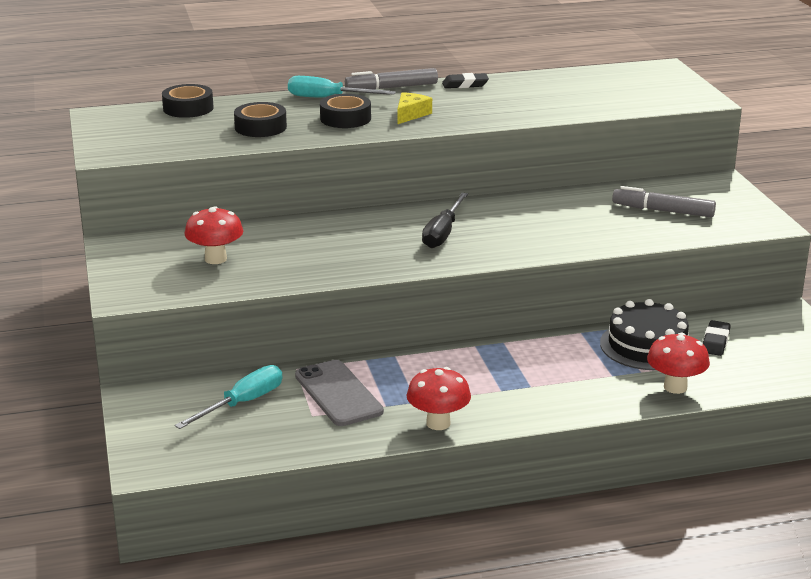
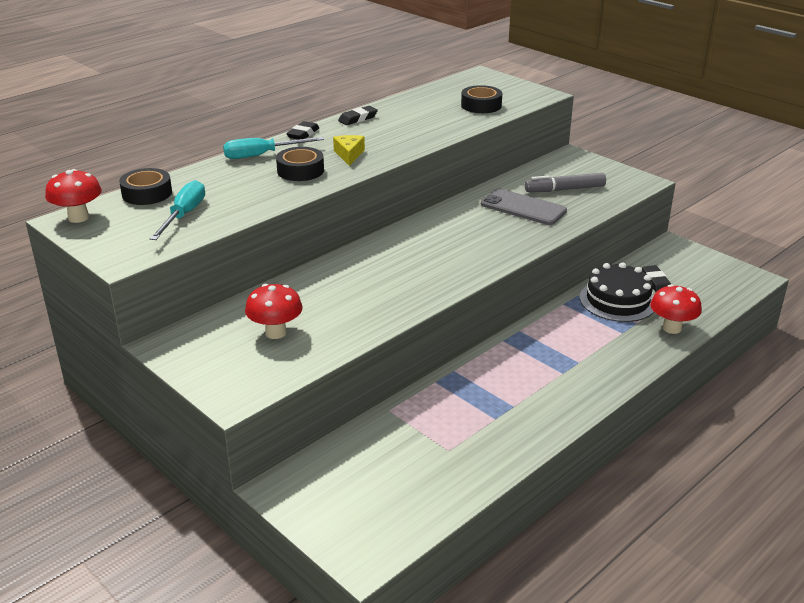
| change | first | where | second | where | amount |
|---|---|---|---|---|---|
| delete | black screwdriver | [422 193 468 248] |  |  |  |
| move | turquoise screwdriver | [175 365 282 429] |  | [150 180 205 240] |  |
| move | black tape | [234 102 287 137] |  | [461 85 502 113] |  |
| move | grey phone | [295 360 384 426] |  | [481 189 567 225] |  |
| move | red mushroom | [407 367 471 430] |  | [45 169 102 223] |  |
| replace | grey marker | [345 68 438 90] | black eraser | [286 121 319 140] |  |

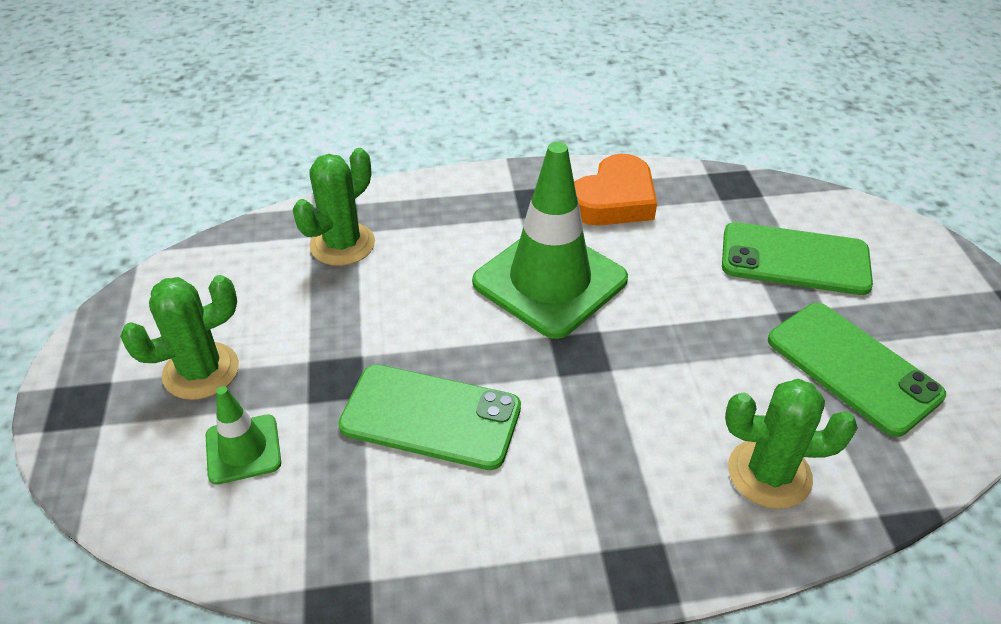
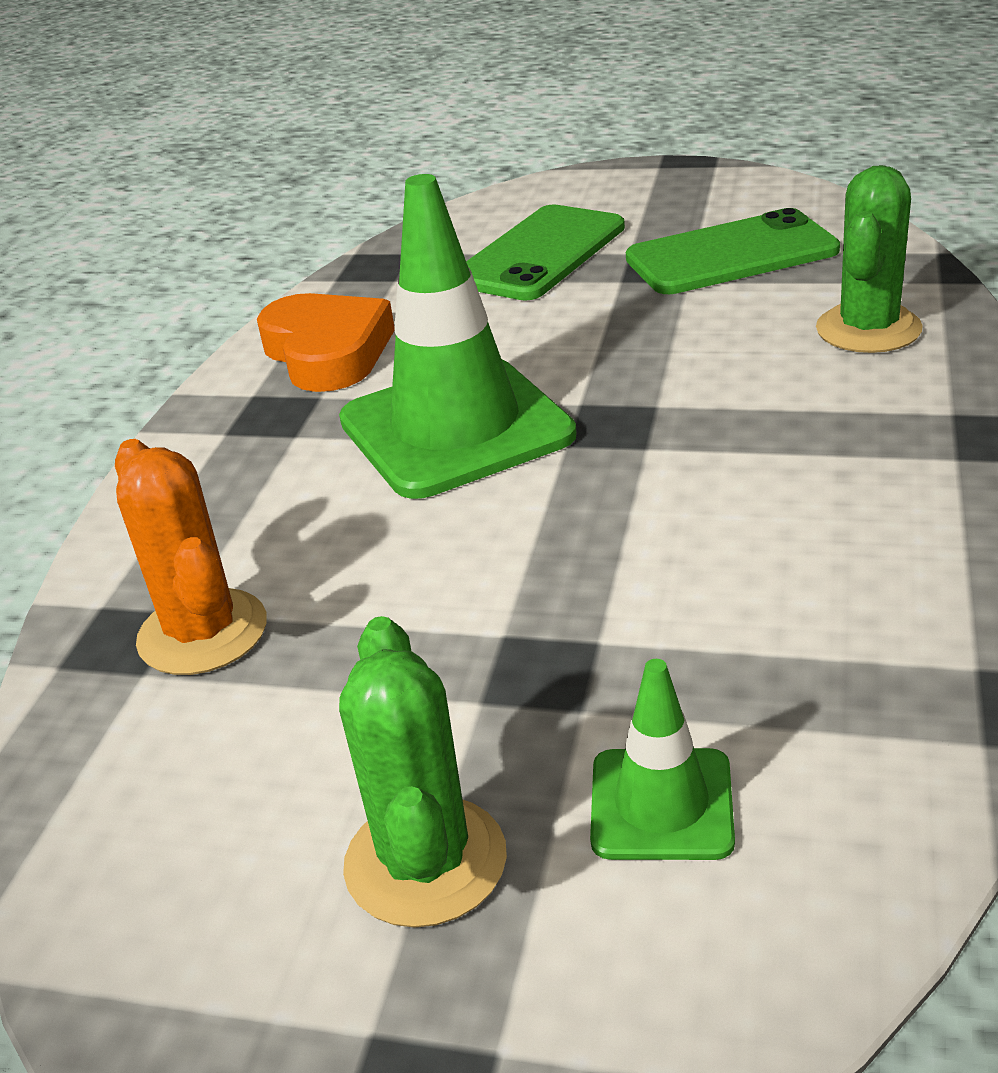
| change | first | where | second | where | amount |
|---|---|---|---|---|---|
| delete | green phone | [338 364 521 470] |  |  |  |
| recolor | green cactus | [293 148 375 266] | orange cactus | [115 439 267 675] |  |

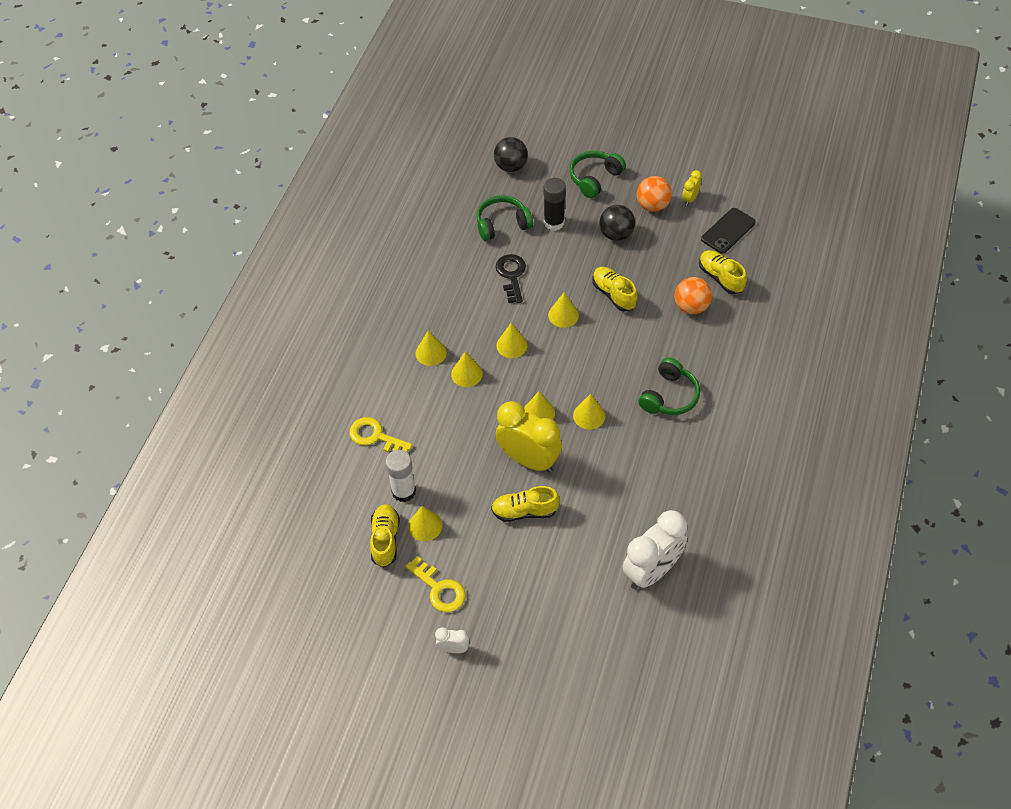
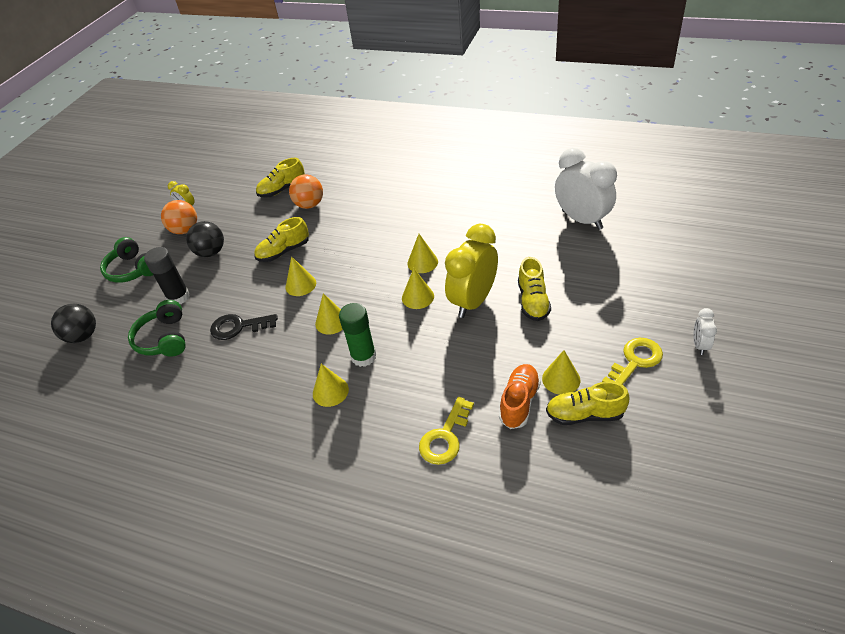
| change | first | where | second | where | amount |
|---|---|---|---|---|---|
| delete | green headphones | [638 357 700 415] |  |  |  |
| delete | black phone | [701 208 756 254] |  |  |  |
| replace | white glue stick | [385 450 416 502] | orange shoe | [499 364 541 429] |  |
| replace | yellow cone | [451 352 483 387] | green glue stick | [339 303 376 367] |  |

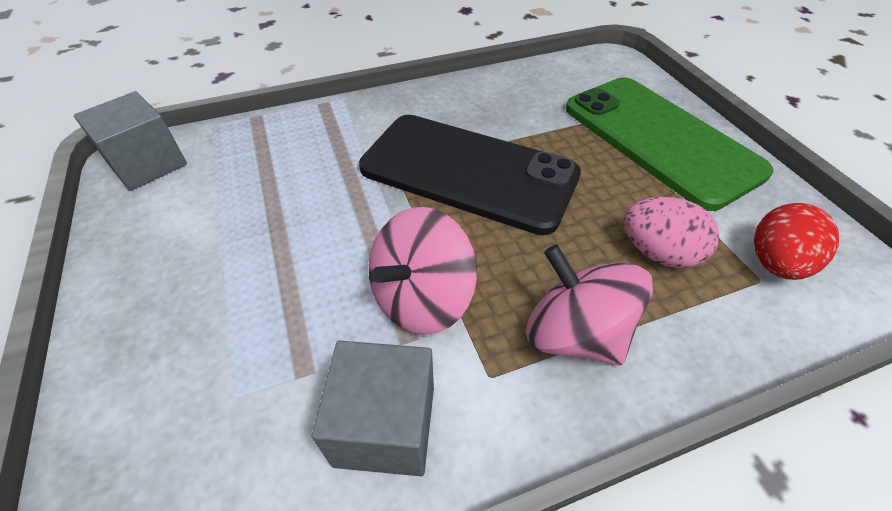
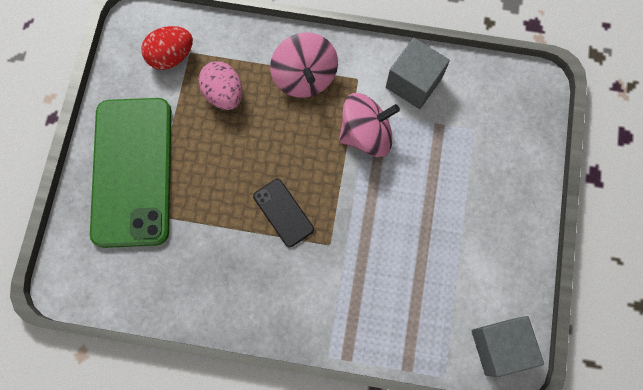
| change | first | where | second | where | amount |
|---|---|---|---|---|---|
| resize | black phone | [359 115 581 235] |  | [253 179 314 247] | x0.43 |

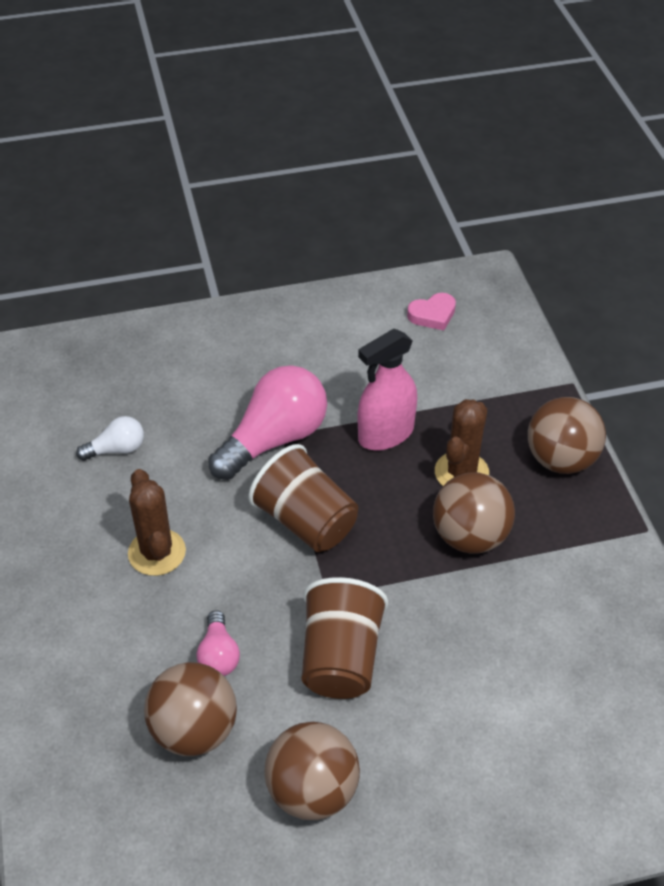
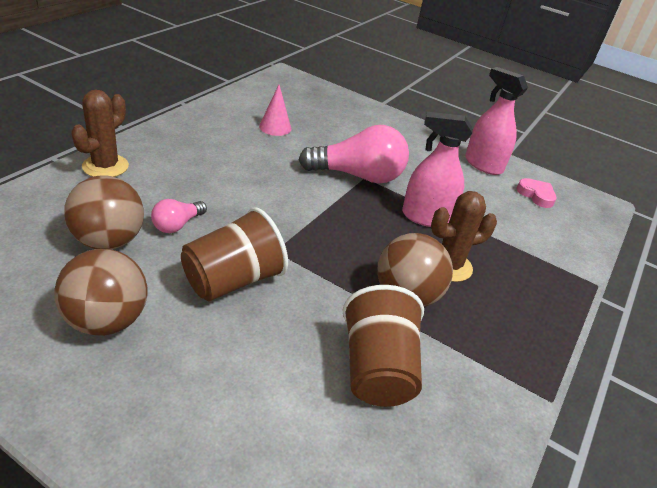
| change | first | where | second | where | amount |
|---|---|---|---|---|---|
| delete | brown ball | [528 397 606 474] |  |  |  |
| insert |  |  | pink spray bottle | [465 67 528 175] |  |
| move | brown cactus | [128 469 186 576] |  | [71 90 129 177] |  |
| move | brown cup | [248 444 358 552] |  | [342 285 424 407] |  |
| replace | white light bulb | [76 416 144 461] | pink cone | [259 85 291 136] |  |
| rotate | pink heart | [407 293 456 330] |  | [517 178 557 208] | 150 degrees counterclockwise |

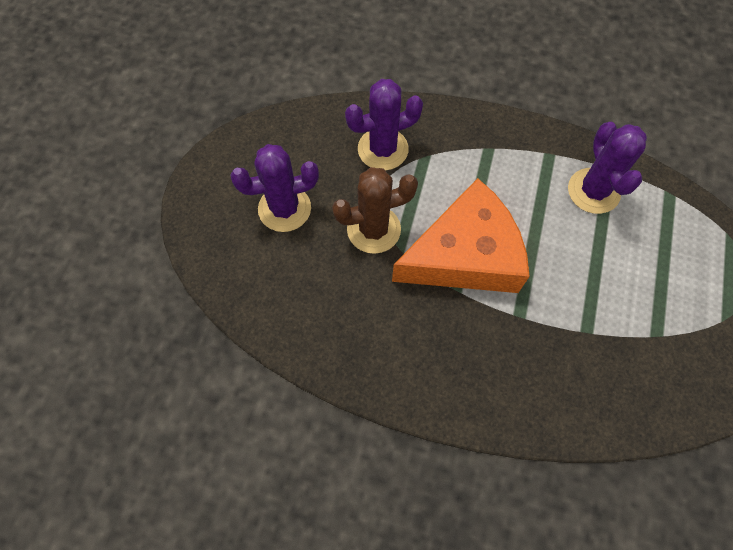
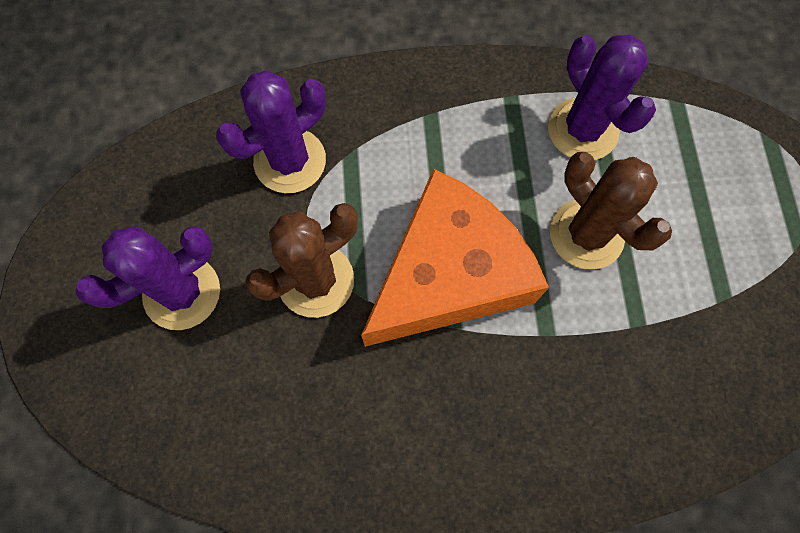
| change | first | where | second | where | amount |
|---|---|---|---|---|---|
| insert |  |  | brown cactus | [550 152 672 270] |  |

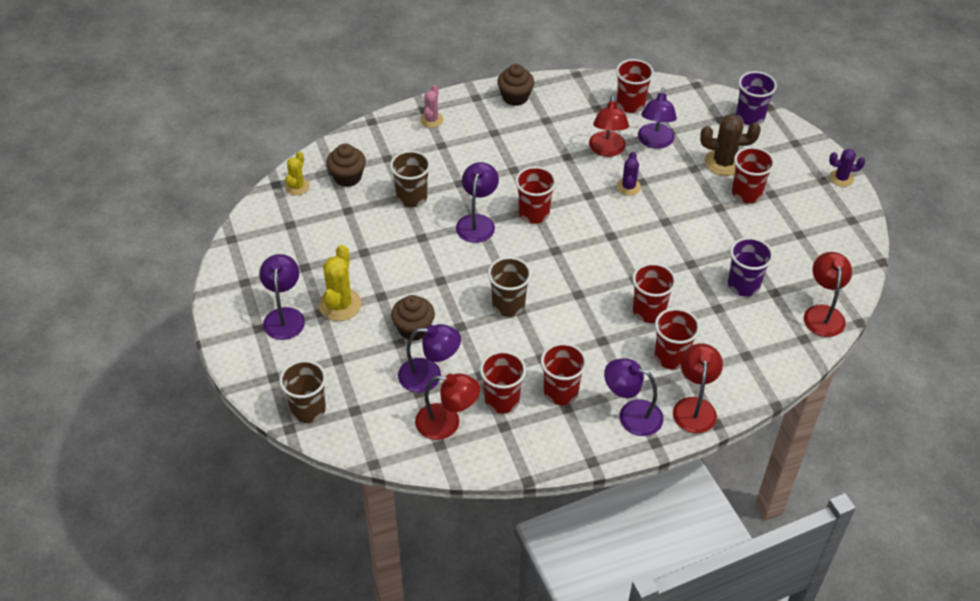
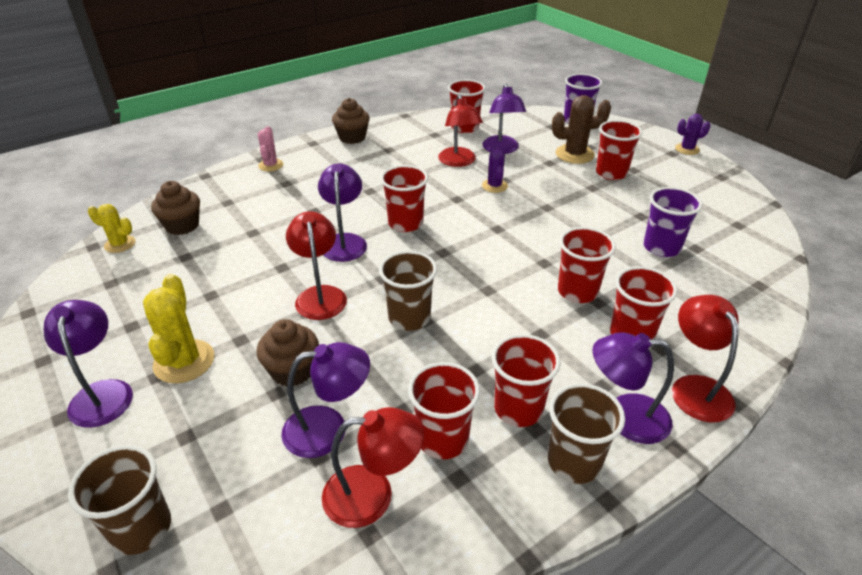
| change | first | where | second | where | amount |
|---|---|---|---|---|---|
| move | brown cup | [390 151 431 207] |  | [548 383 625 484] |  |
| move | red lamp | [804 252 852 337] |  | [286 211 347 320] |  |
| rotate | yellow cactus | [285 151 310 195] |  | [88 204 135 253] | 75 degrees counterclockwise |

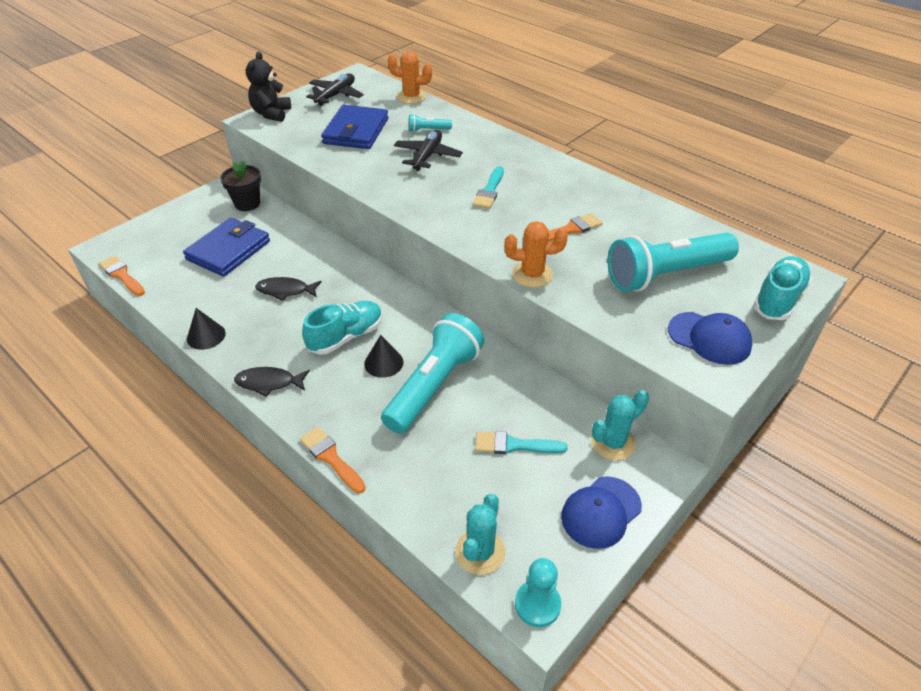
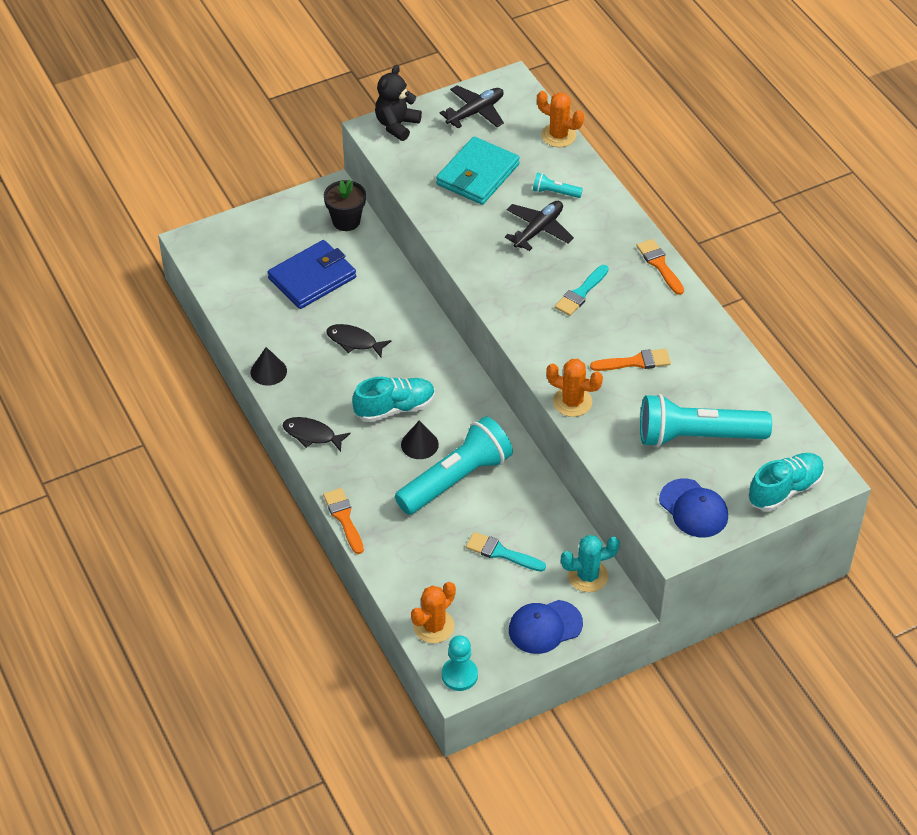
| change | first | where | second | where | amount |
|---|---|---|---|---|---|
| move | orange brush | [99 256 145 296] |  | [637 239 684 295] |  |
| recolor | blue wallet | [321 105 388 149] | turquoise wallet | [436 137 520 205] |  |
| recolor | turquoise cactus | [455 494 506 575] | orange cactus | [411 582 456 643] |  |

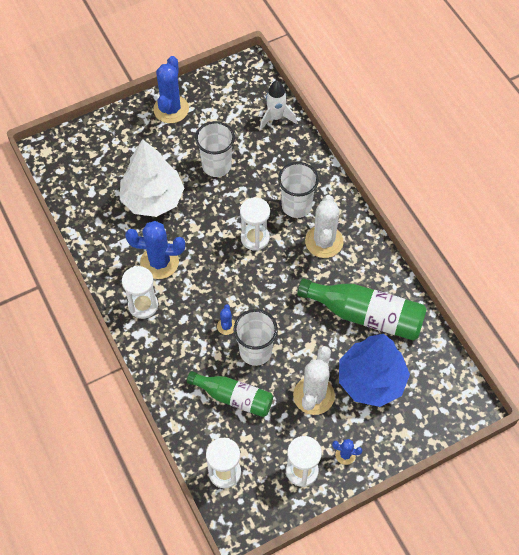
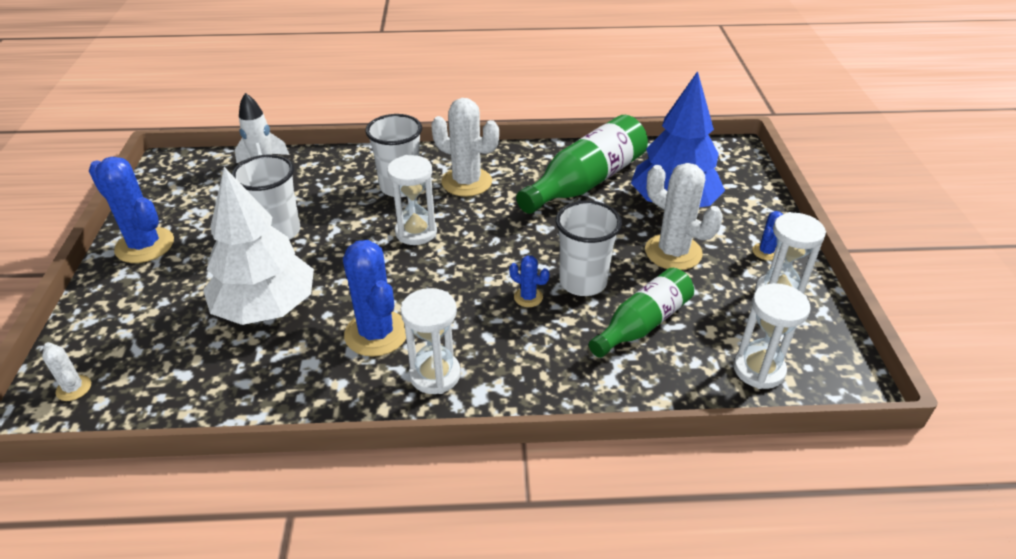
| change | first | where | second | where | amount |
|---|---|---|---|---|---|
| insert |  |  | white cactus | [42 342 91 401] |  |
| rotate | blue cactus | [125 221 185 279] |  | [343 240 406 357] | 60 degrees counterclockwise |

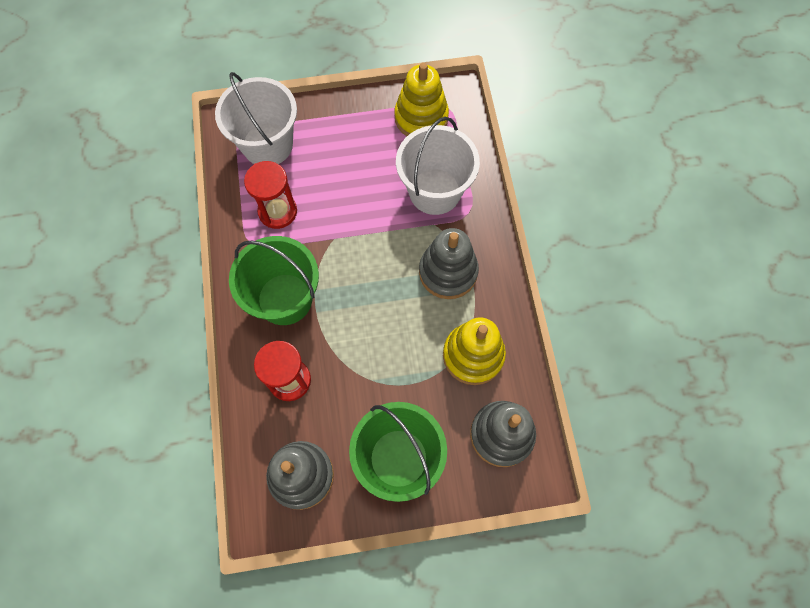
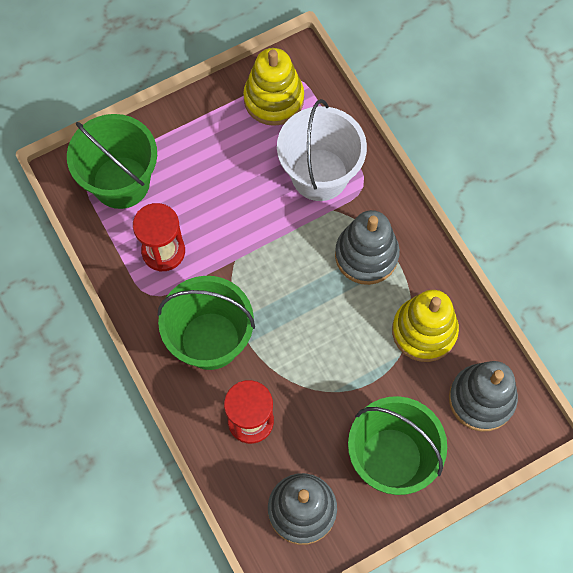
| change | first | where | second | where | amount |
|---|---|---|---|---|---|
| recolor | white bucket | [215 72 297 164] | green bucket | [67 114 157 209] |  |

